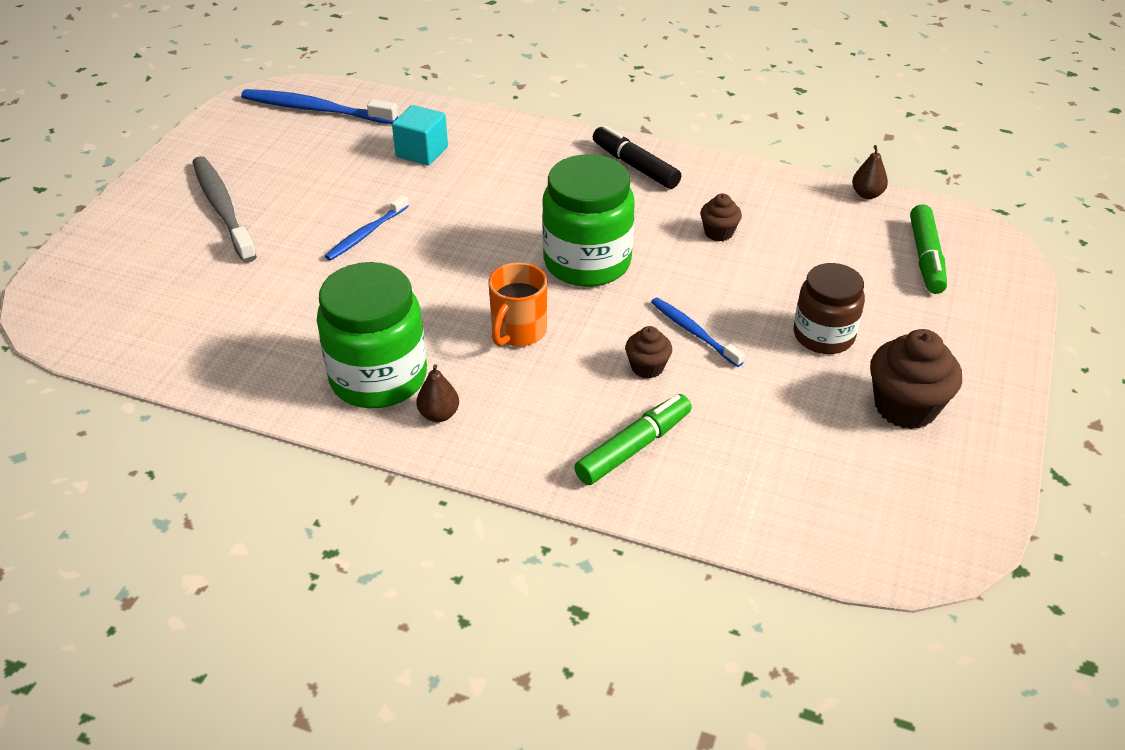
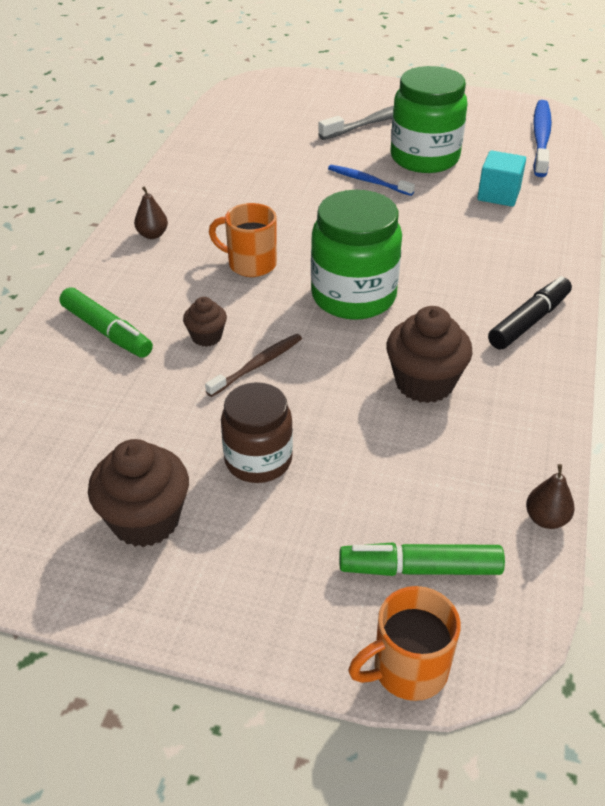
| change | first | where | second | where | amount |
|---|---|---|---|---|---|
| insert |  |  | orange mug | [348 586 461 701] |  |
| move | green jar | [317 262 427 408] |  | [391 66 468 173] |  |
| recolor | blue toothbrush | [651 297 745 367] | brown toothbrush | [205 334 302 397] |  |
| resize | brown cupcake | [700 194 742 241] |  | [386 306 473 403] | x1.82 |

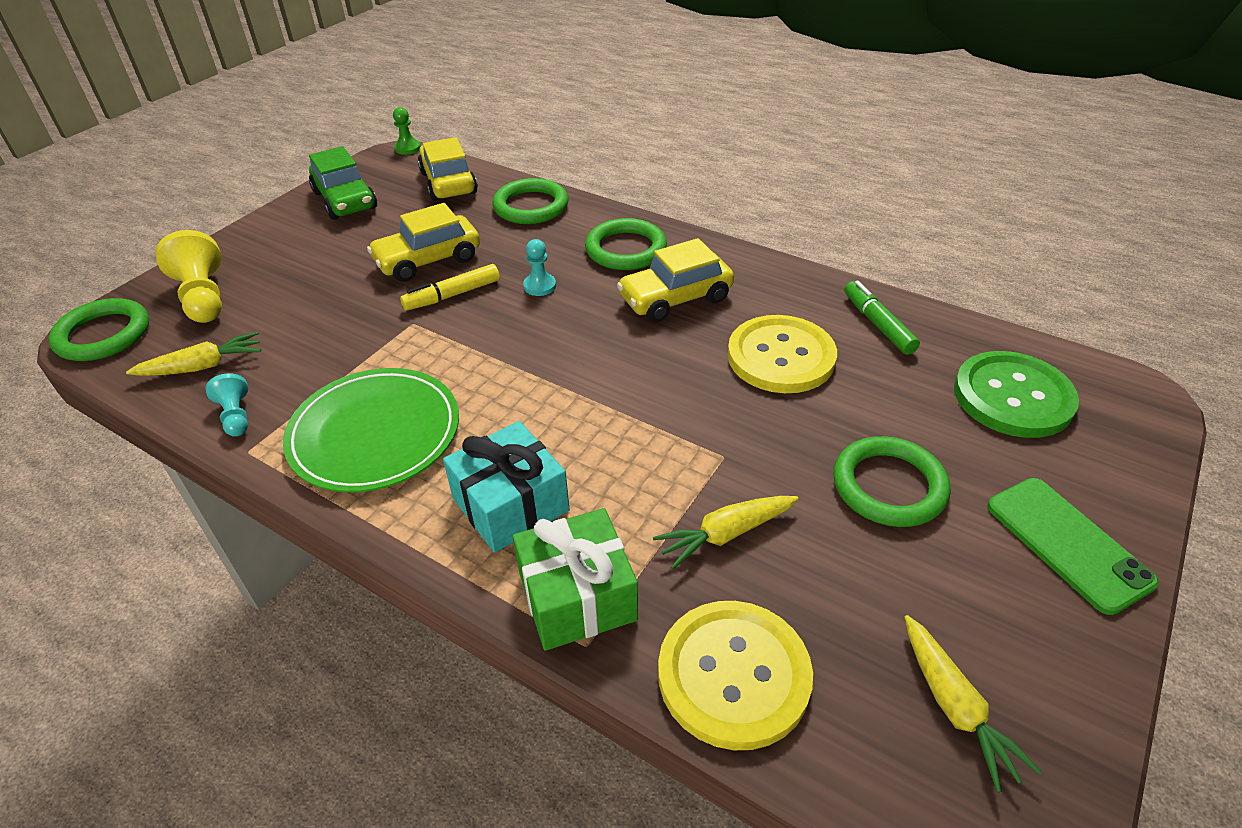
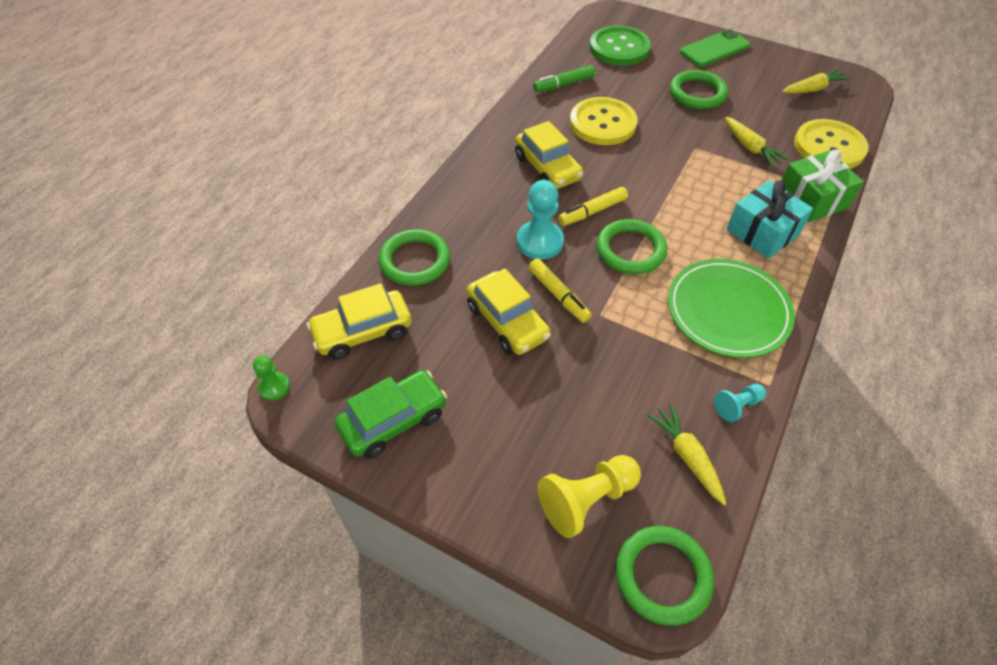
| change | first | where | second | where | amount |
|---|---|---|---|---|---|
| insert |  |  | yellow marker | [558 187 628 226] |  |
| move | green ring | [585 218 667 270] |  | [596 219 667 274] |  |
| resize | turquoise pawn | [523 239 556 296] |  | [517 180 564 259] | x1.79 |

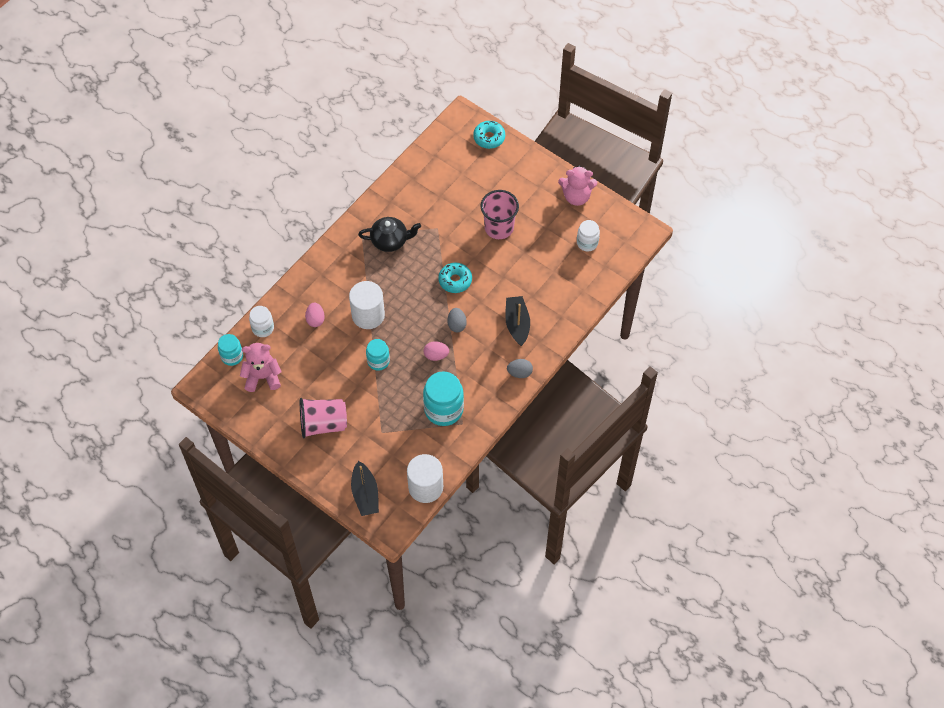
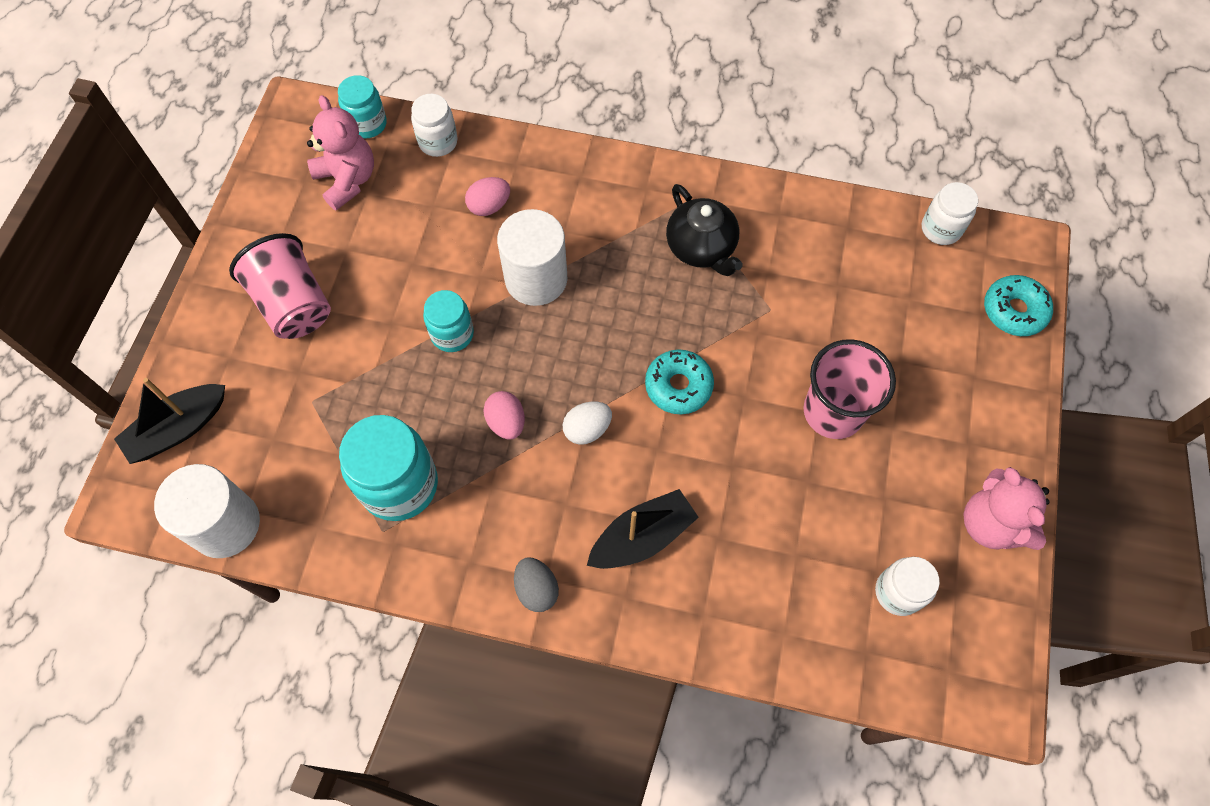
| change | first | where | second | where | amount |
|---|---|---|---|---|---|
| insert |  |  | white jar | [922 182 978 245] |  |
| recolor | grey egg | [447 308 467 332] | white egg | [563 402 612 445] |  |

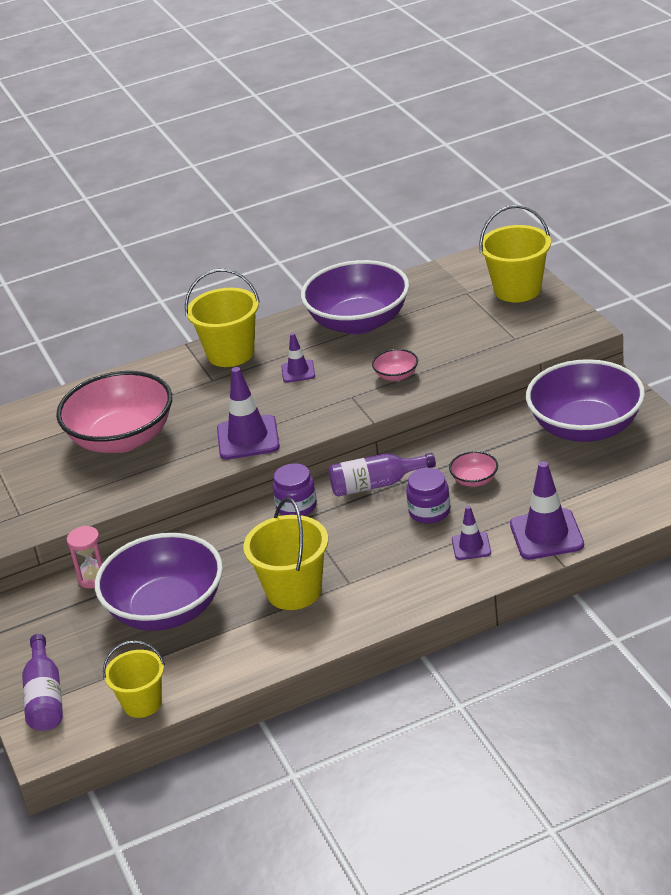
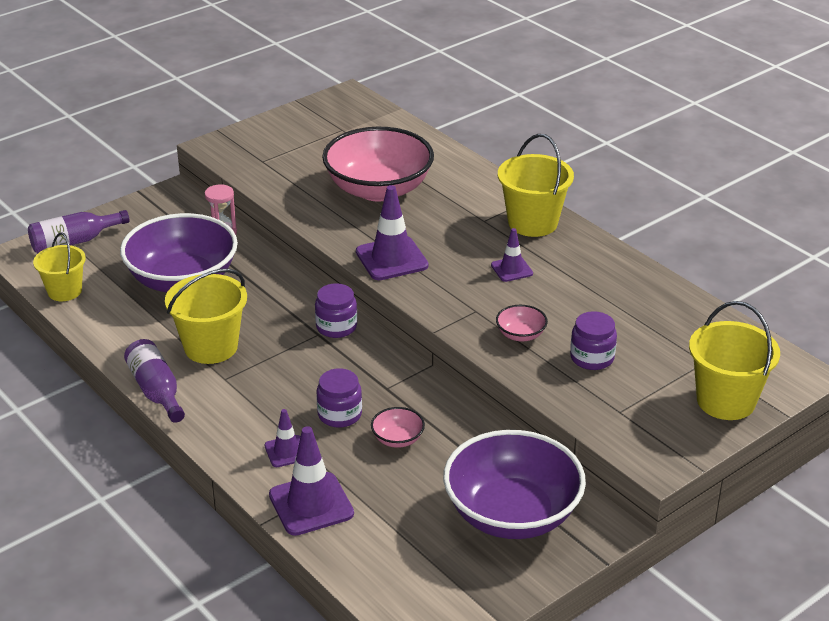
| change | first | where | second | where | amount |
|---|---|---|---|---|---|
| delete | purple bowl | [301 260 409 334] |  |  |  |
| insert |  |  | purple jar | [570 311 617 370] |  |
| move | purple bottle | [328 453 436 497] |  | [124 339 185 423] |  |

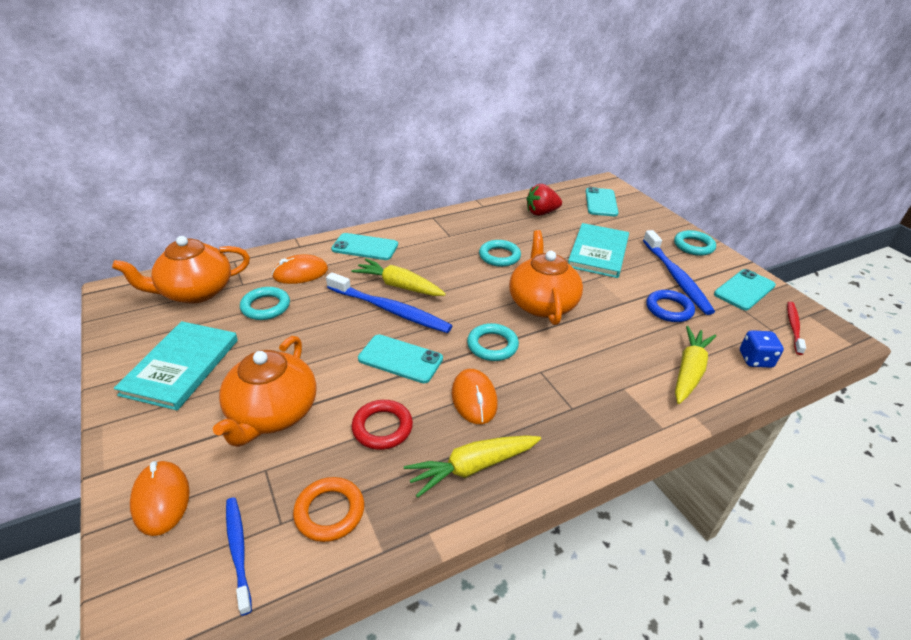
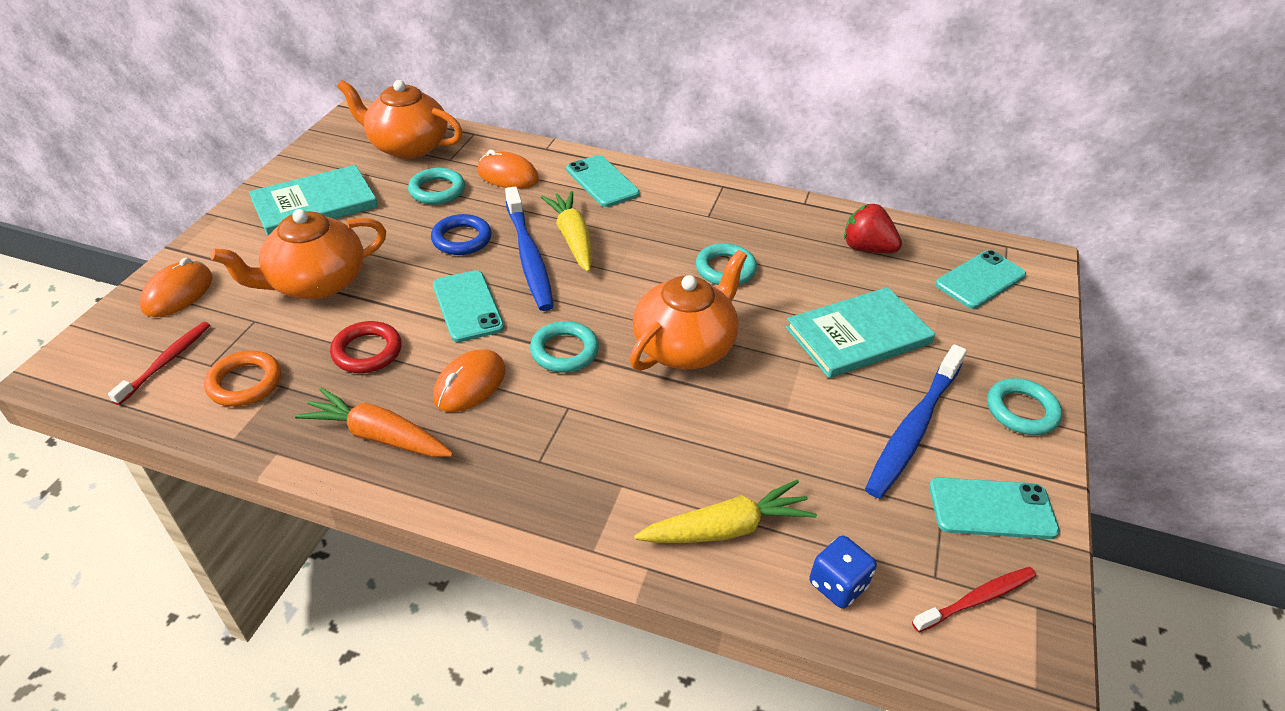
| change | first | where | second | where | amount |
|---|---|---|---|---|---|
| move | blue ring | [646 290 695 322] |  | [431 214 492 255] |  |
| recolor | blue toothbrush | [226 497 252 616] | red toothbrush | [108 322 210 405] |  |
| recolor | yellow carrot | [404 435 541 498] | orange carrot | [295 388 453 457] |  |

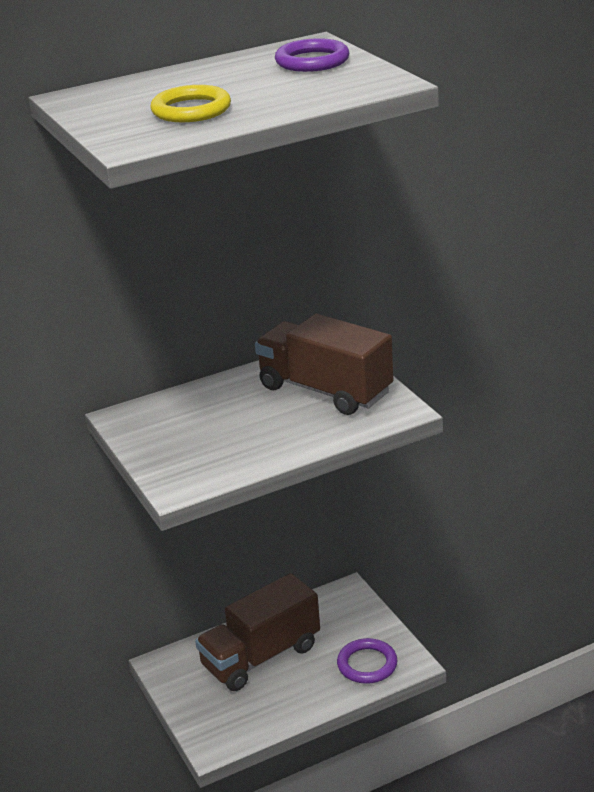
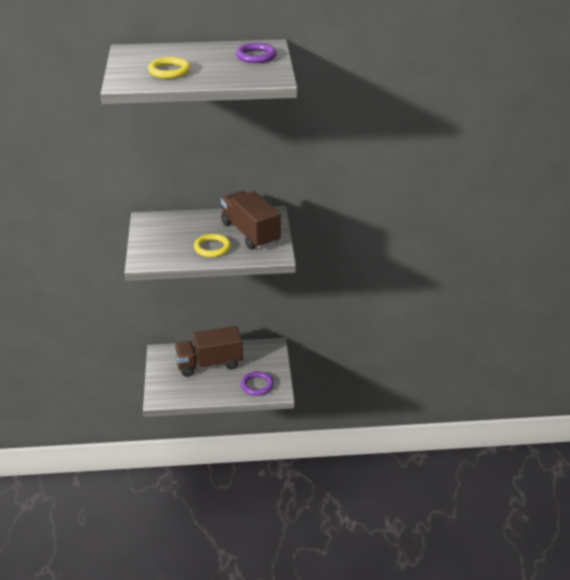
| change | first | where | second | where | amount |
|---|---|---|---|---|---|
| insert |  |  | yellow ring | [194 234 231 257] |  |

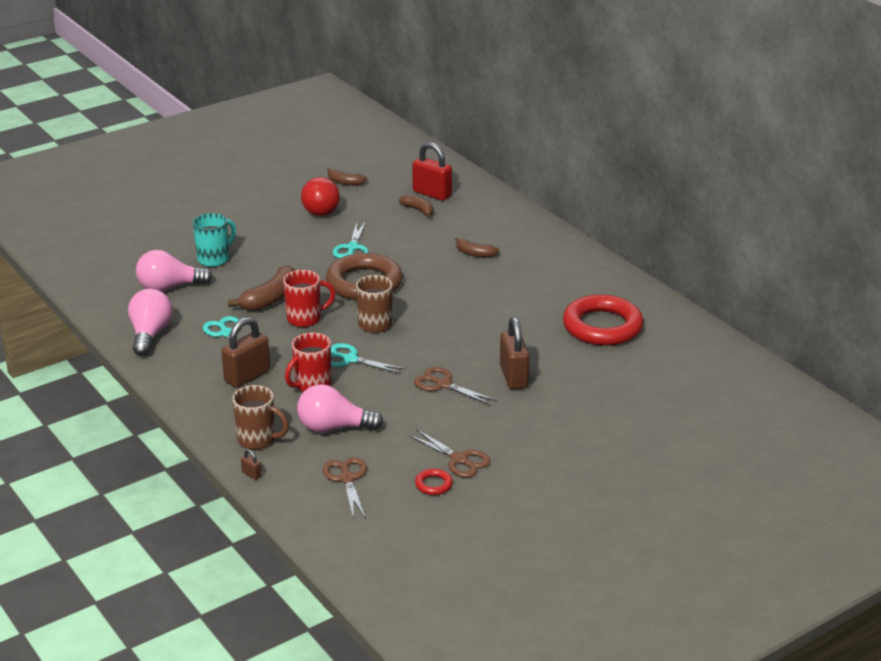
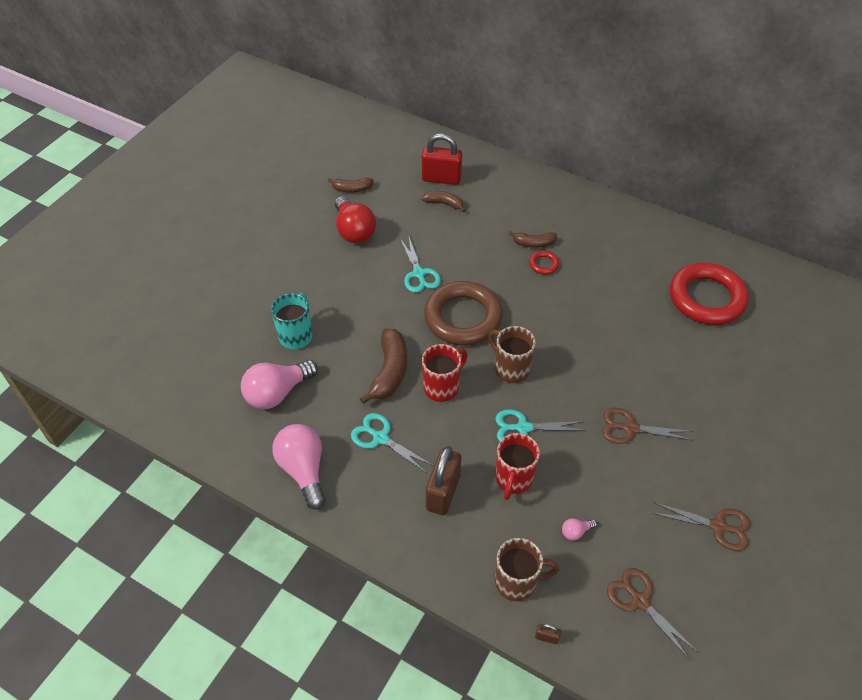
| change | first | where | second | where | amount |
|---|---|---|---|---|---|
| delete | brown padlock | [500 317 529 389] |  |  |  |
| move | red ring | [415 469 453 495] |  | [529 251 559 274] |  |
| resize | pink light bulb | [297 384 384 432] |  | [562 518 597 541] | x0.42 |

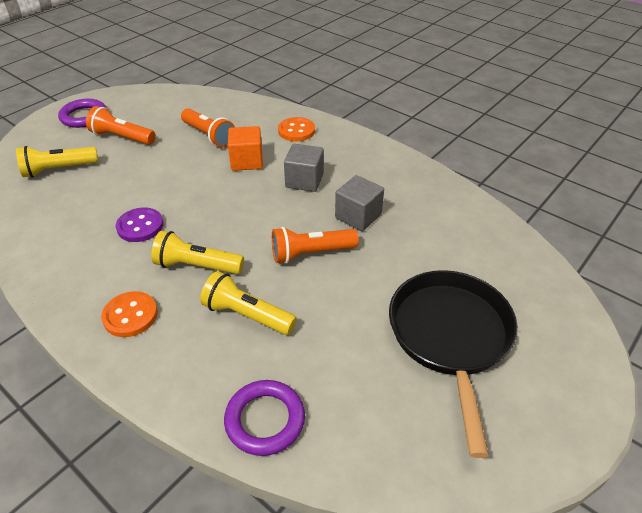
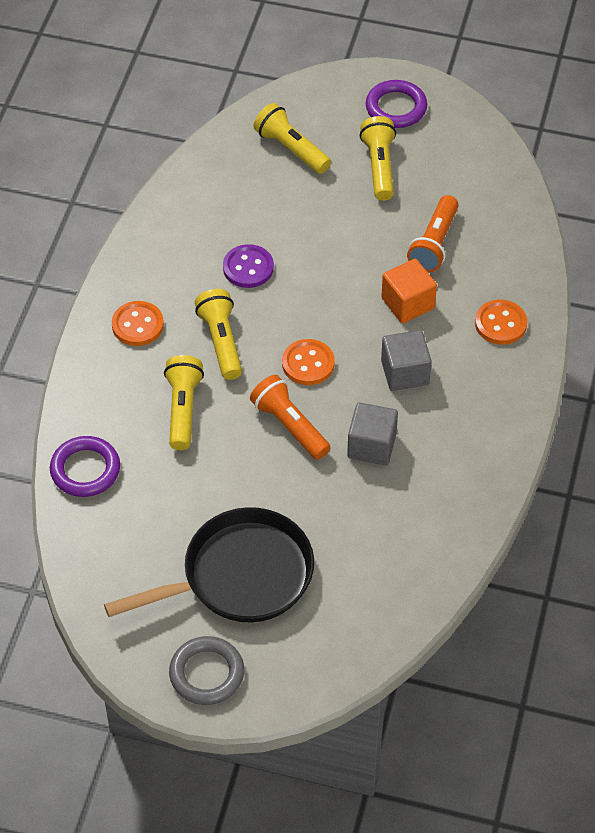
| change | first | where | second | where | amount |
|---|---|---|---|---|---|
| insert |  |  | grey ring | [169 636 244 705] |  |
| insert |  |  | orange button | [282 339 335 385] |  |
| recolor | orange flashlight | [86 106 156 145] | yellow flashlight | [360 116 396 201] |  |

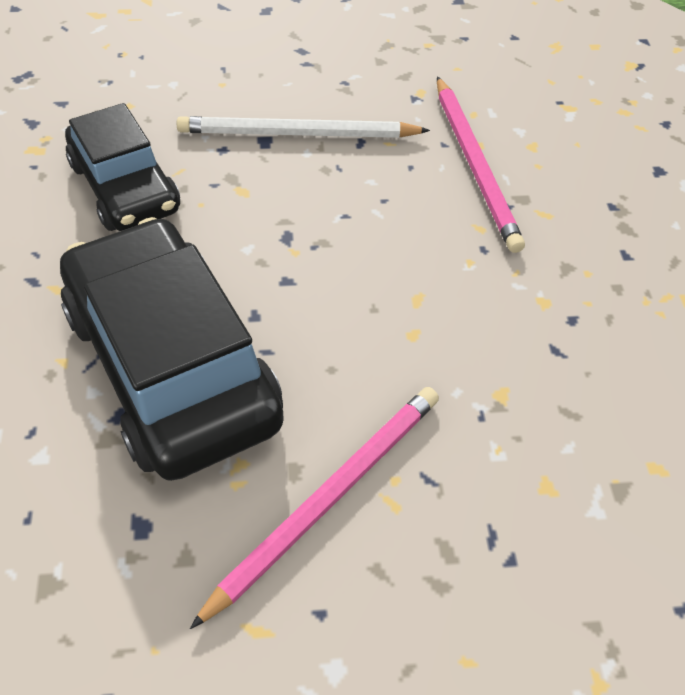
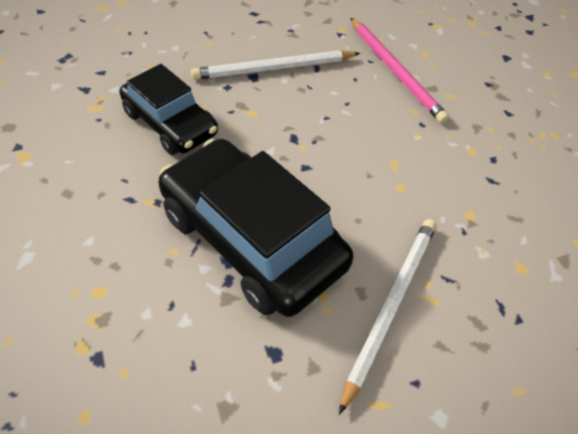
| change | first | where | second | where | amount |
|---|---|---|---|---|---|
| recolor | pink pencil | [190 387 439 629] | white pencil | [339 219 436 415] |  |

